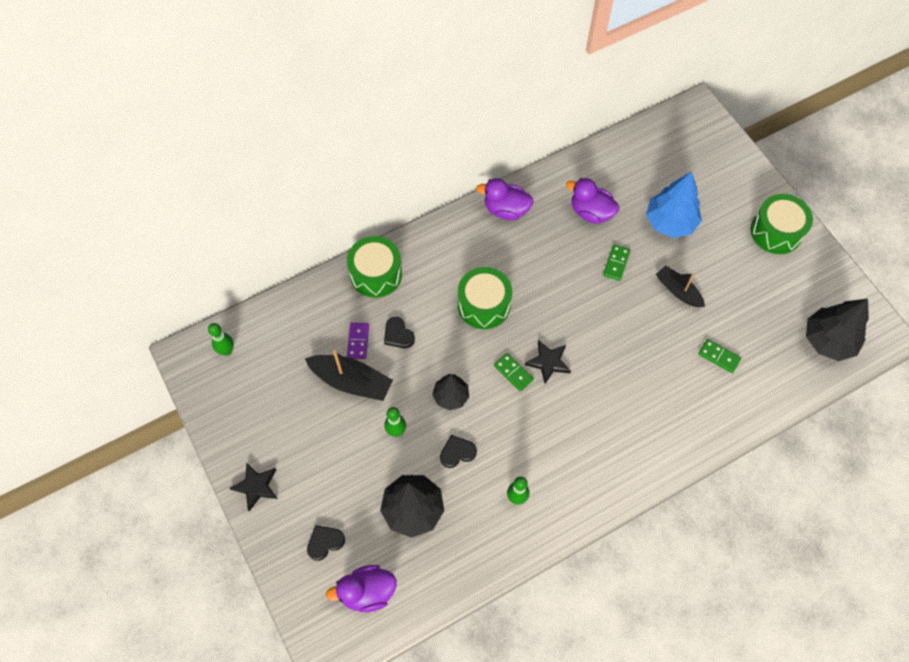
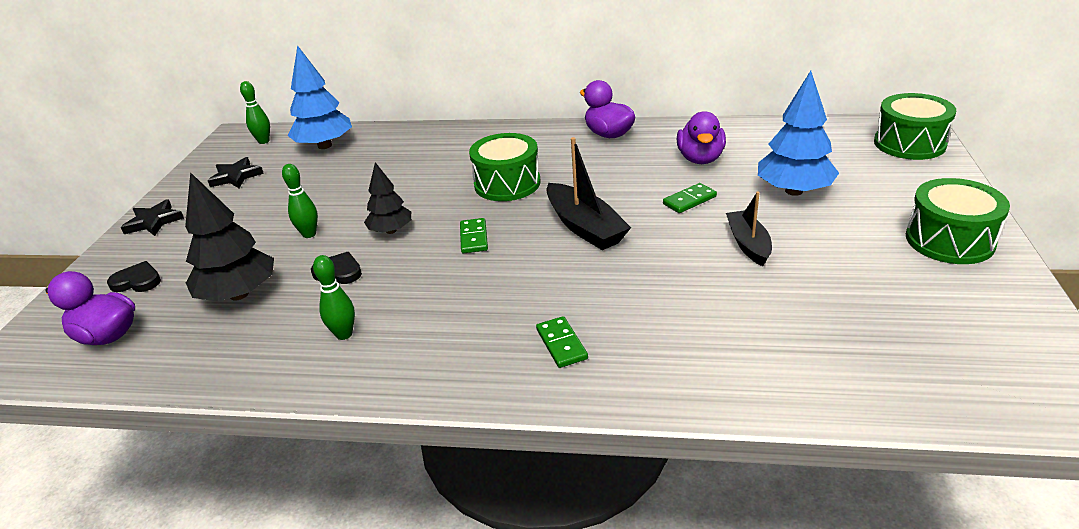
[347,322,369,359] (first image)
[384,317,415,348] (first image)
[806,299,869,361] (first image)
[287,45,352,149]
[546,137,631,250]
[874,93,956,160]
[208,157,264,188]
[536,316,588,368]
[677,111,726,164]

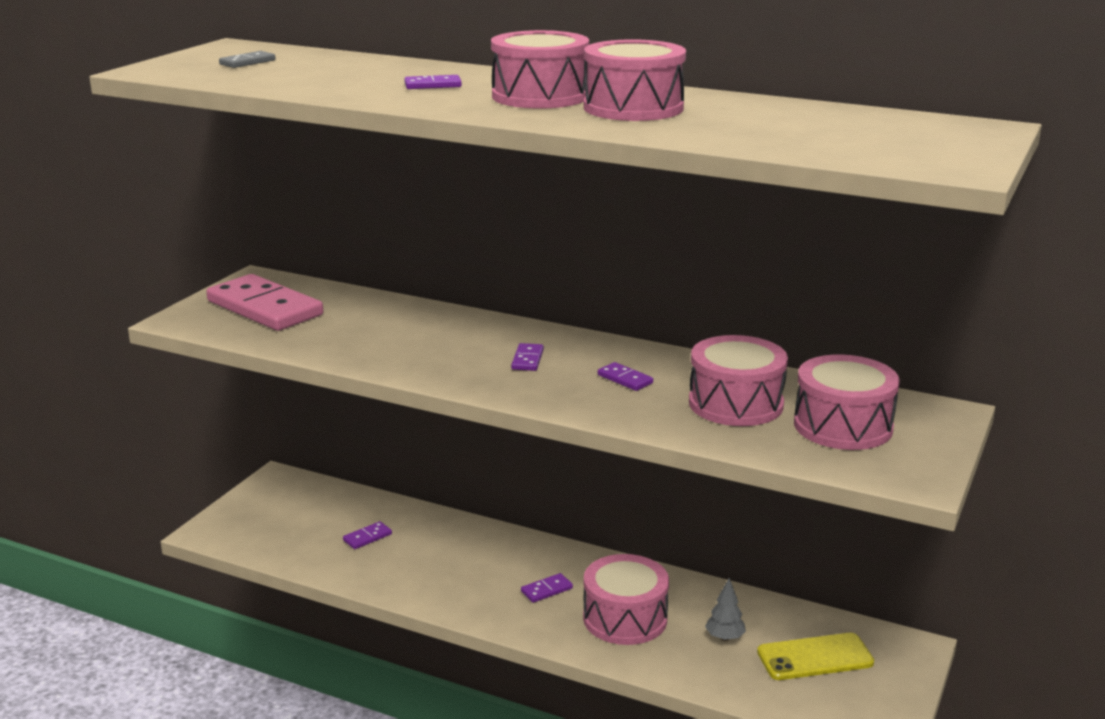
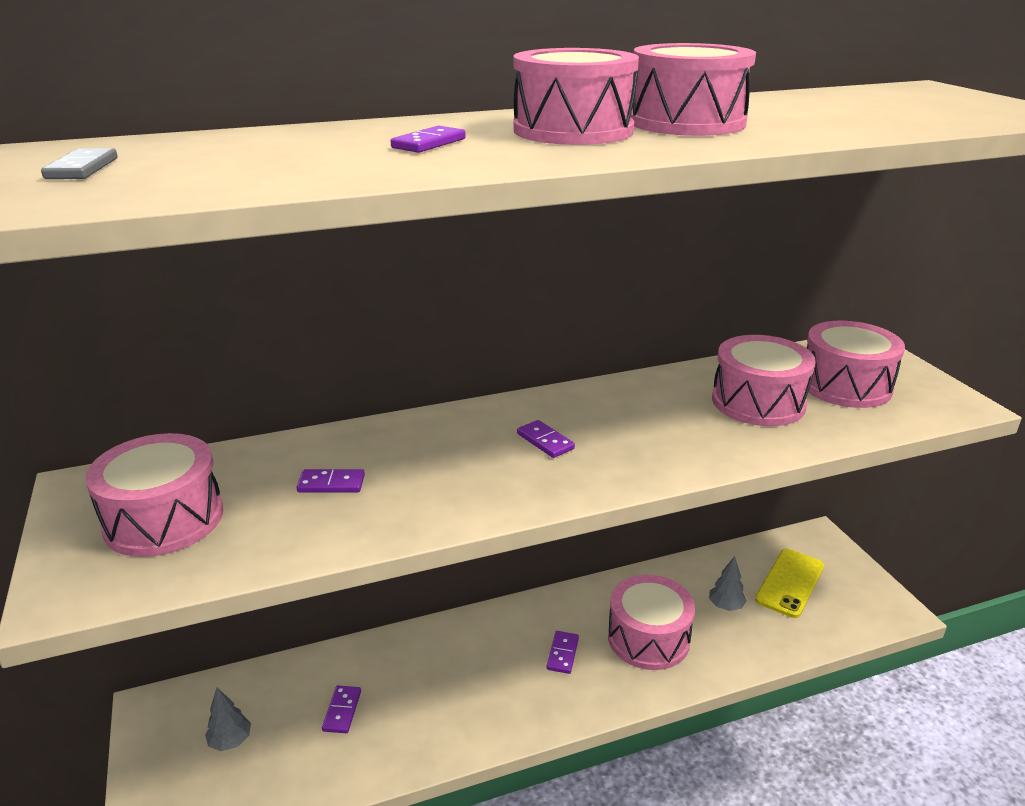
[205,687,251,751]
[297,469,365,492]
[85,433,223,557]

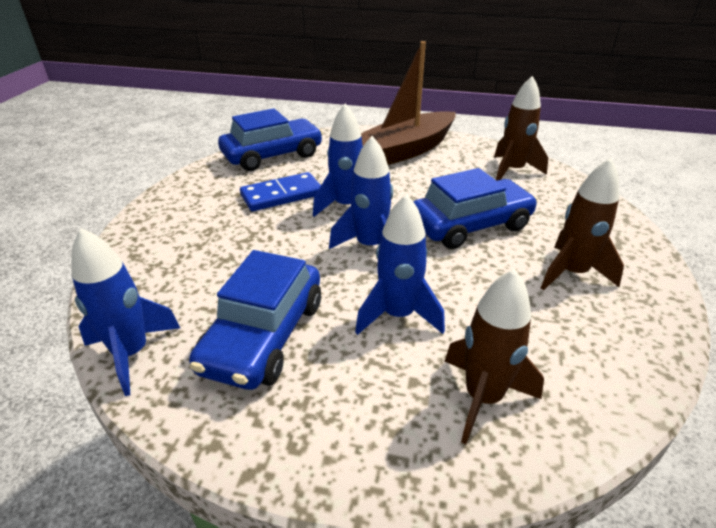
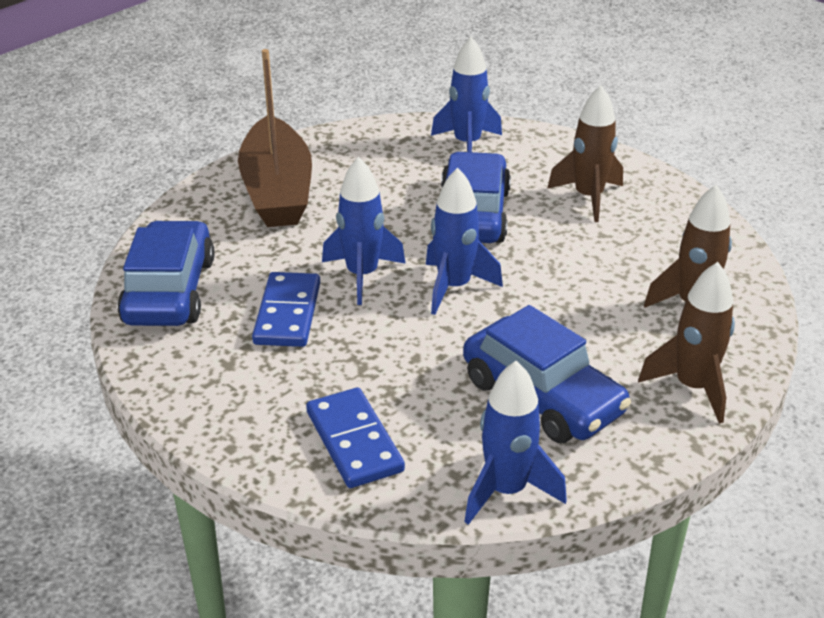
[306,388,405,488]
[431,37,502,152]
[638,262,735,424]

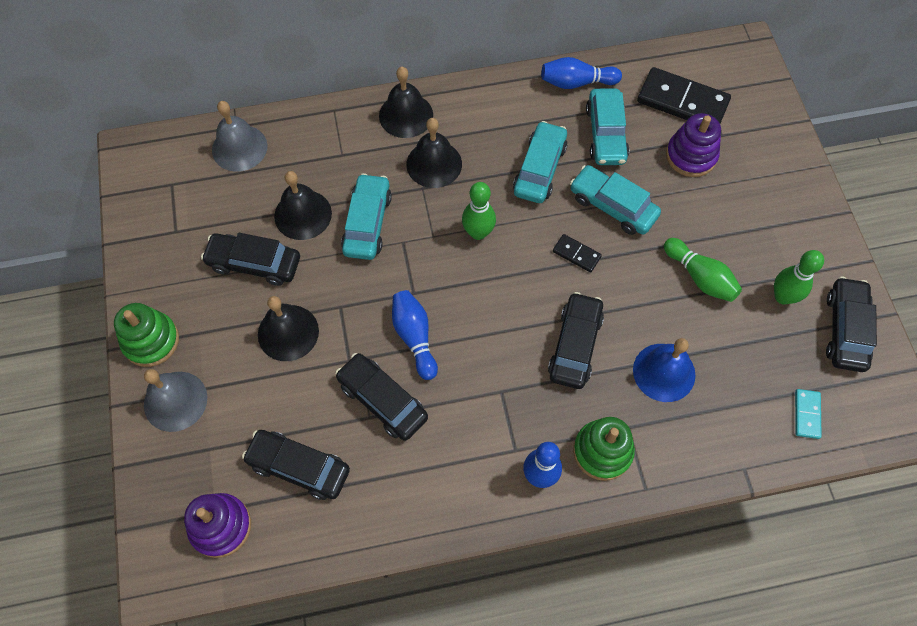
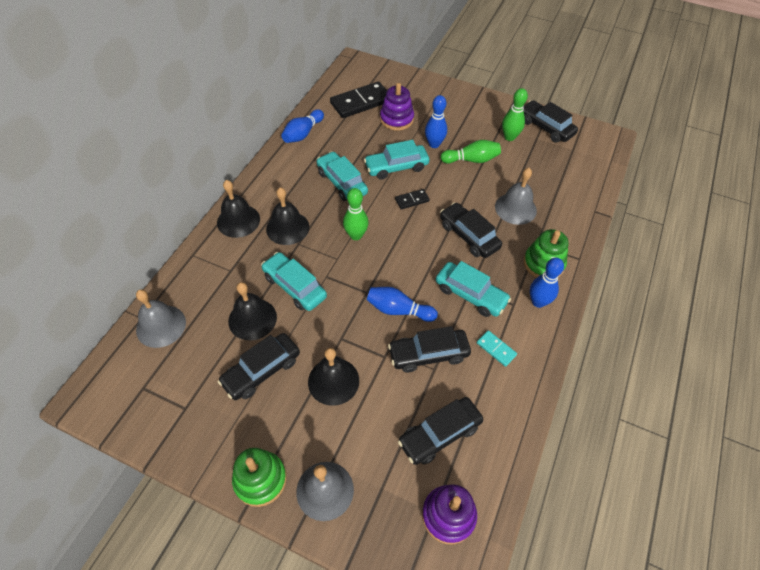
[425,95,447,148]
[436,261,511,317]
[477,330,517,367]
[495,168,537,225]

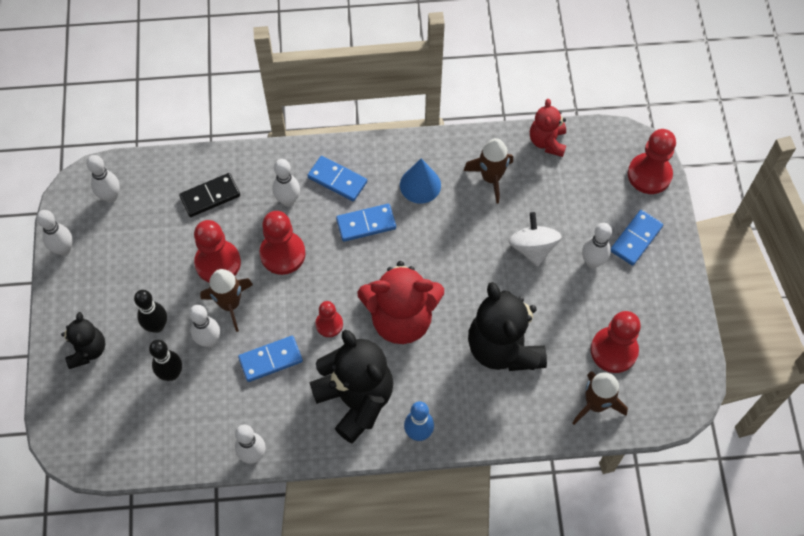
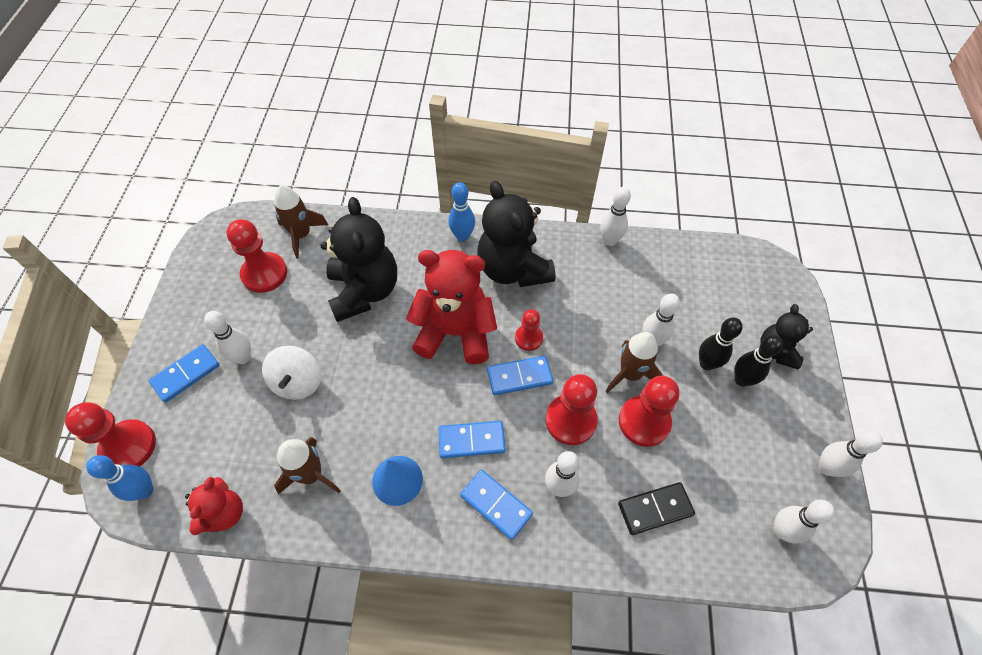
[86,455,153,501]
[734,335,783,387]
[487,356,553,395]

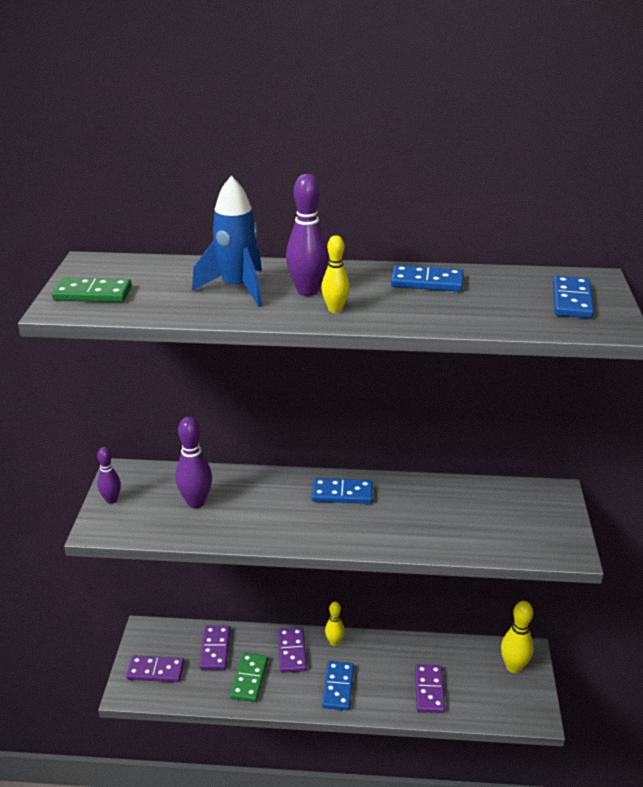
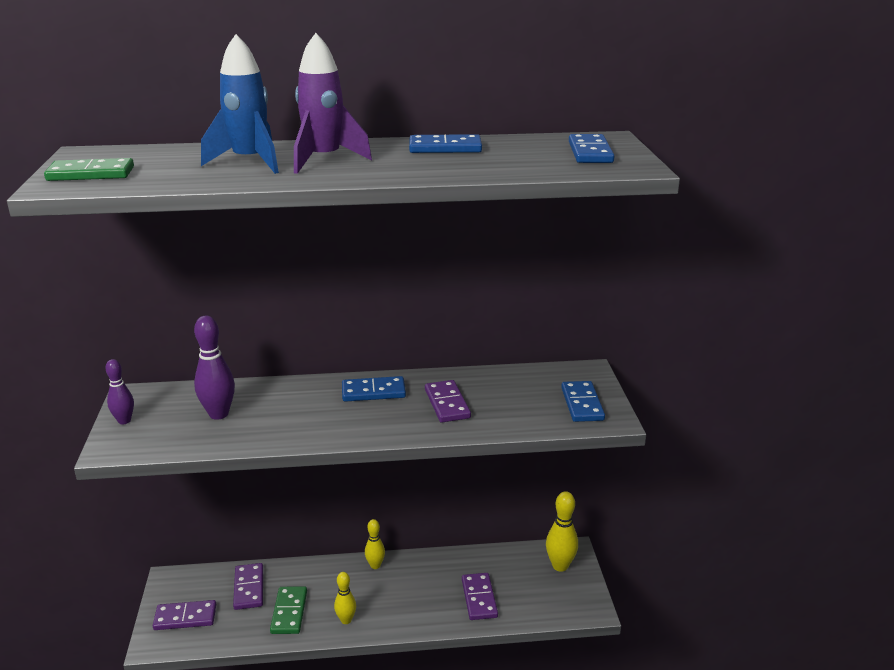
[425,380,471,422]
[334,572,356,624]
[561,381,605,422]
[294,33,372,174]

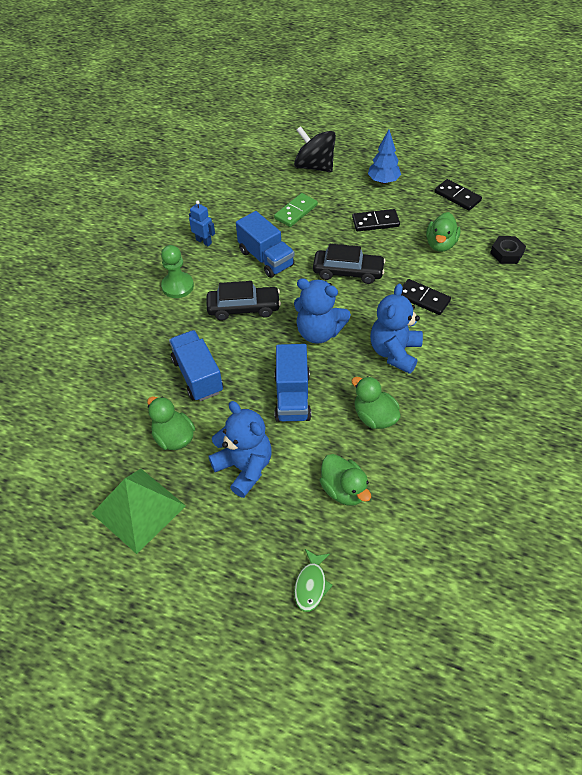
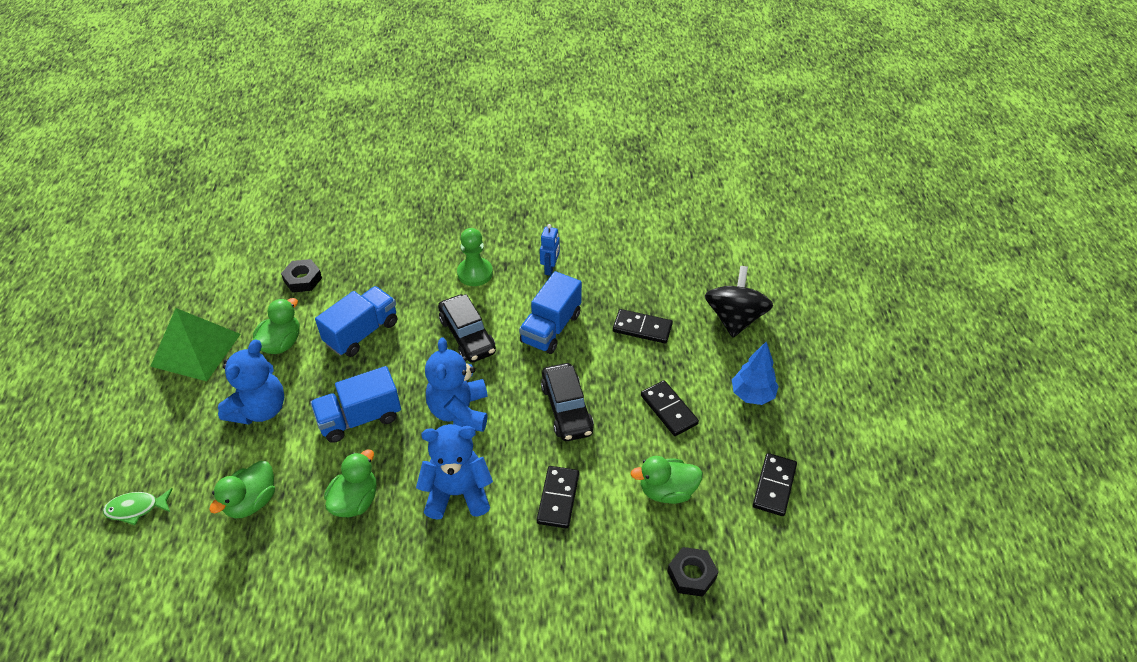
[281,259,322,293]
[613,309,673,343]

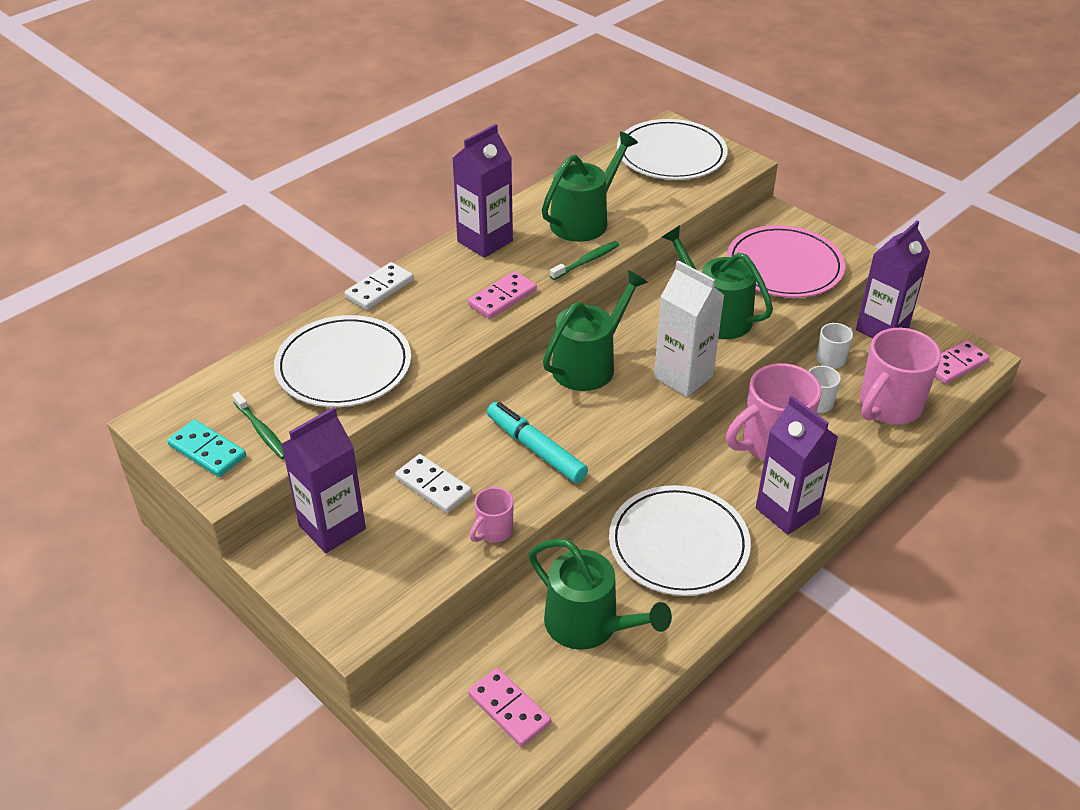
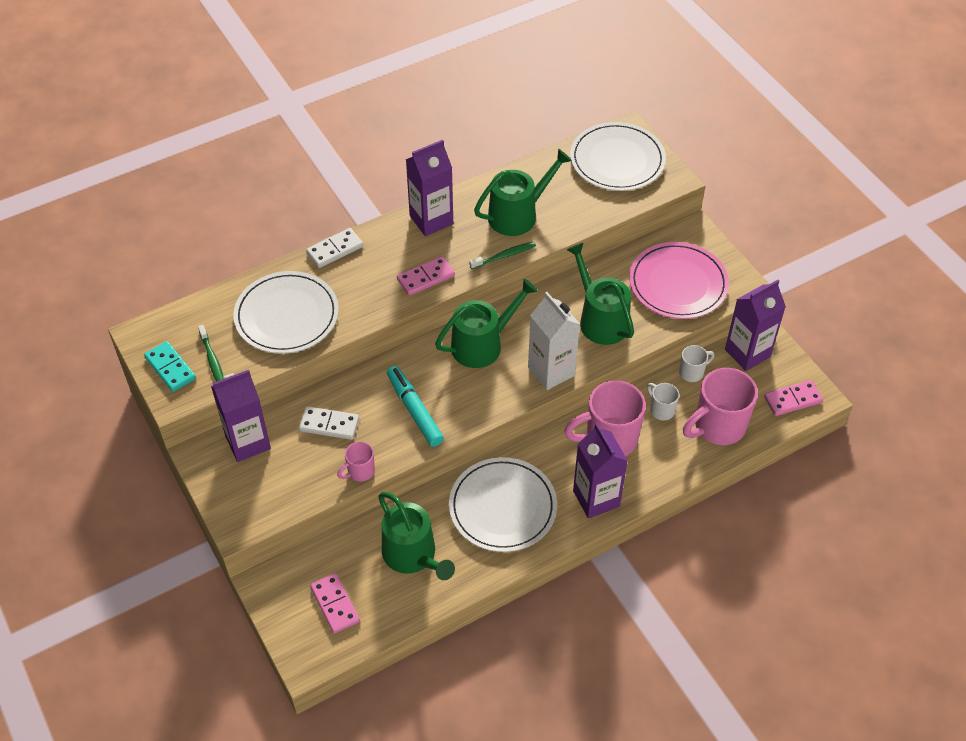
[299,406,359,440]

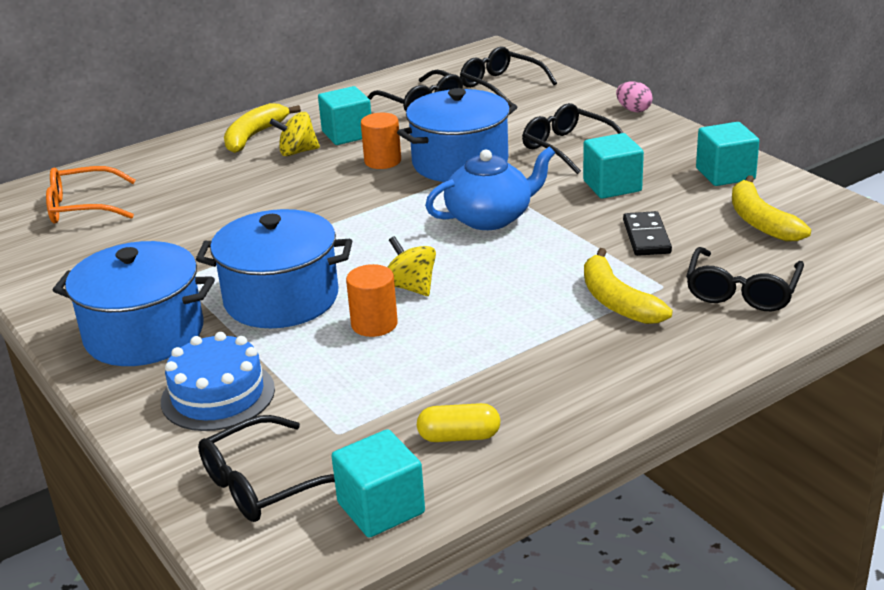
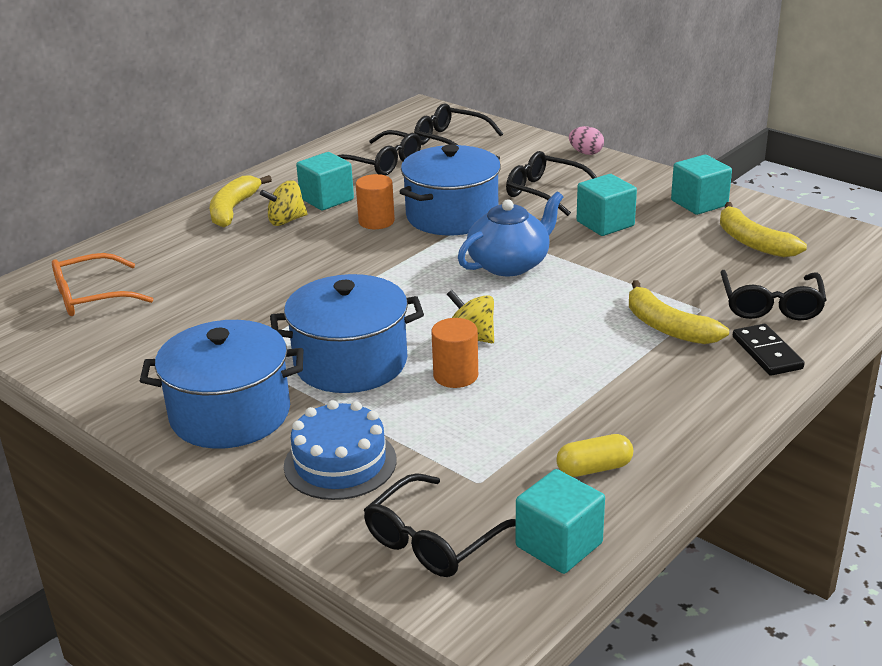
[733,324,804,376]

